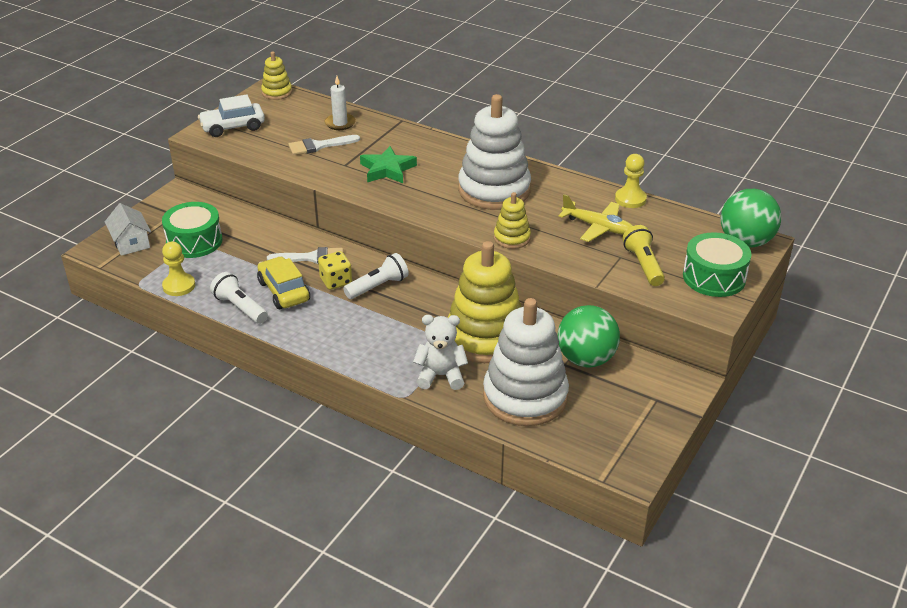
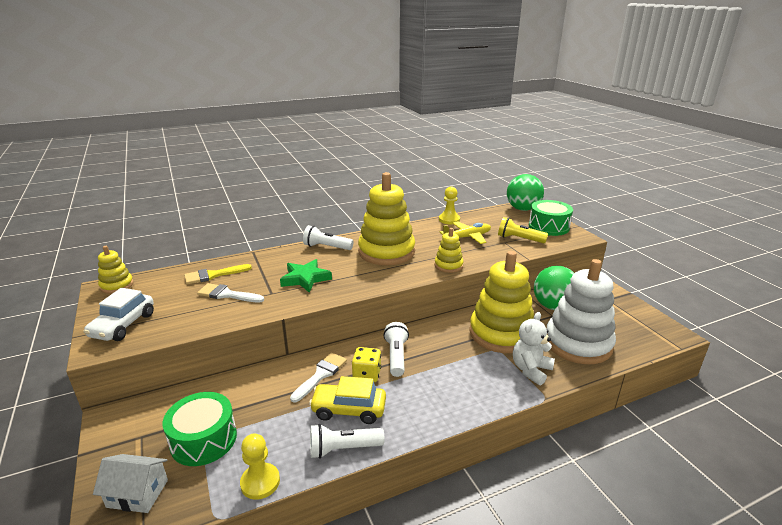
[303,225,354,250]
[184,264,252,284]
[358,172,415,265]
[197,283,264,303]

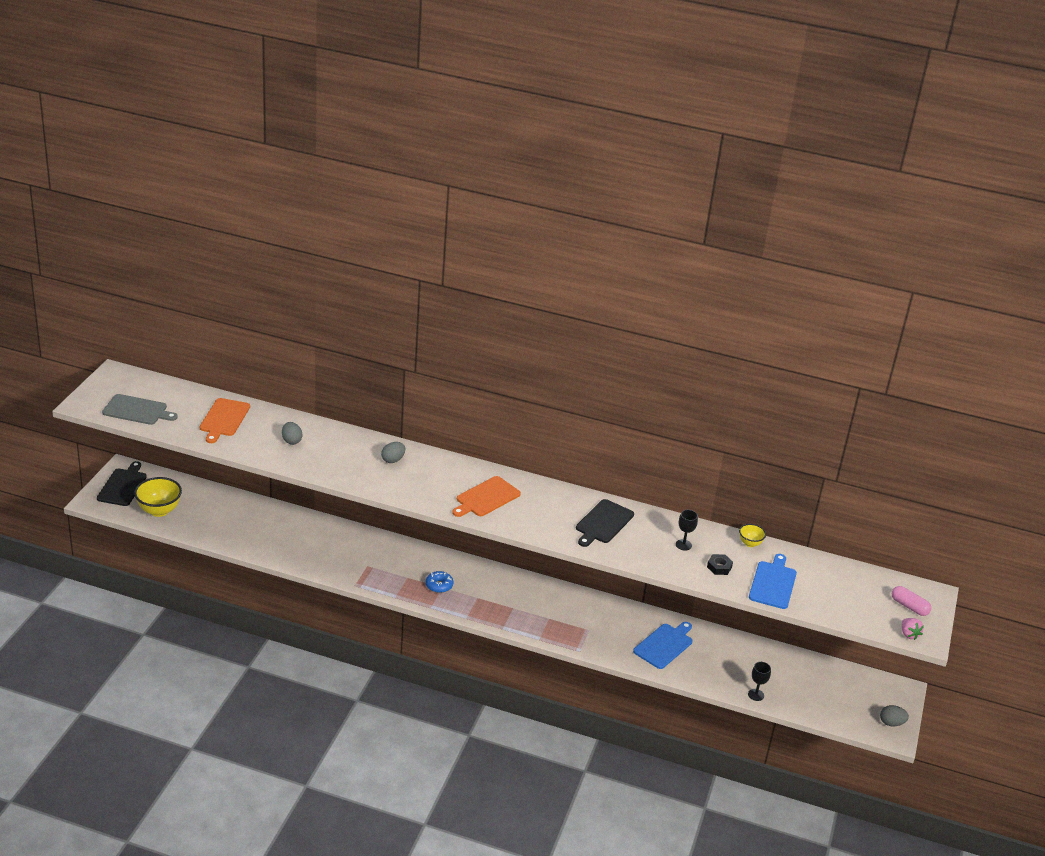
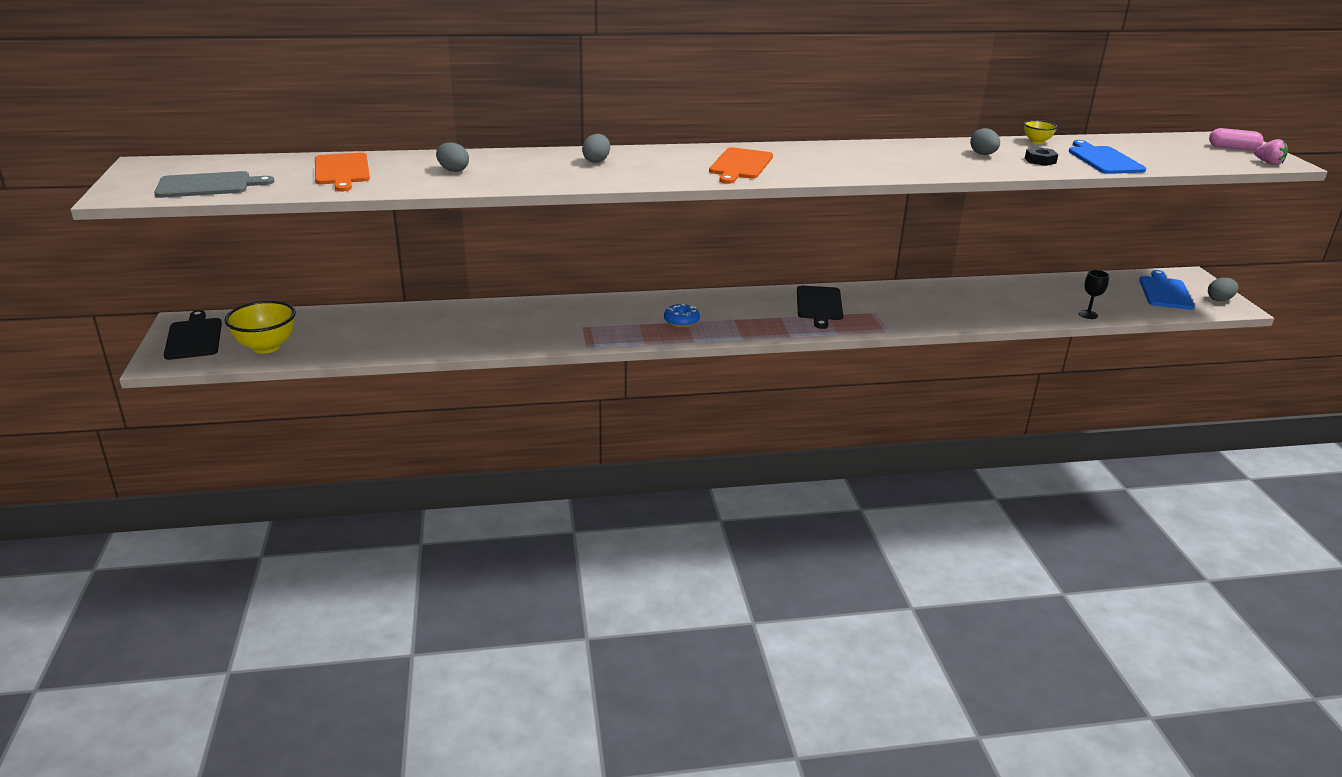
[797,286,843,329]
[1139,270,1195,310]
[970,128,1000,155]

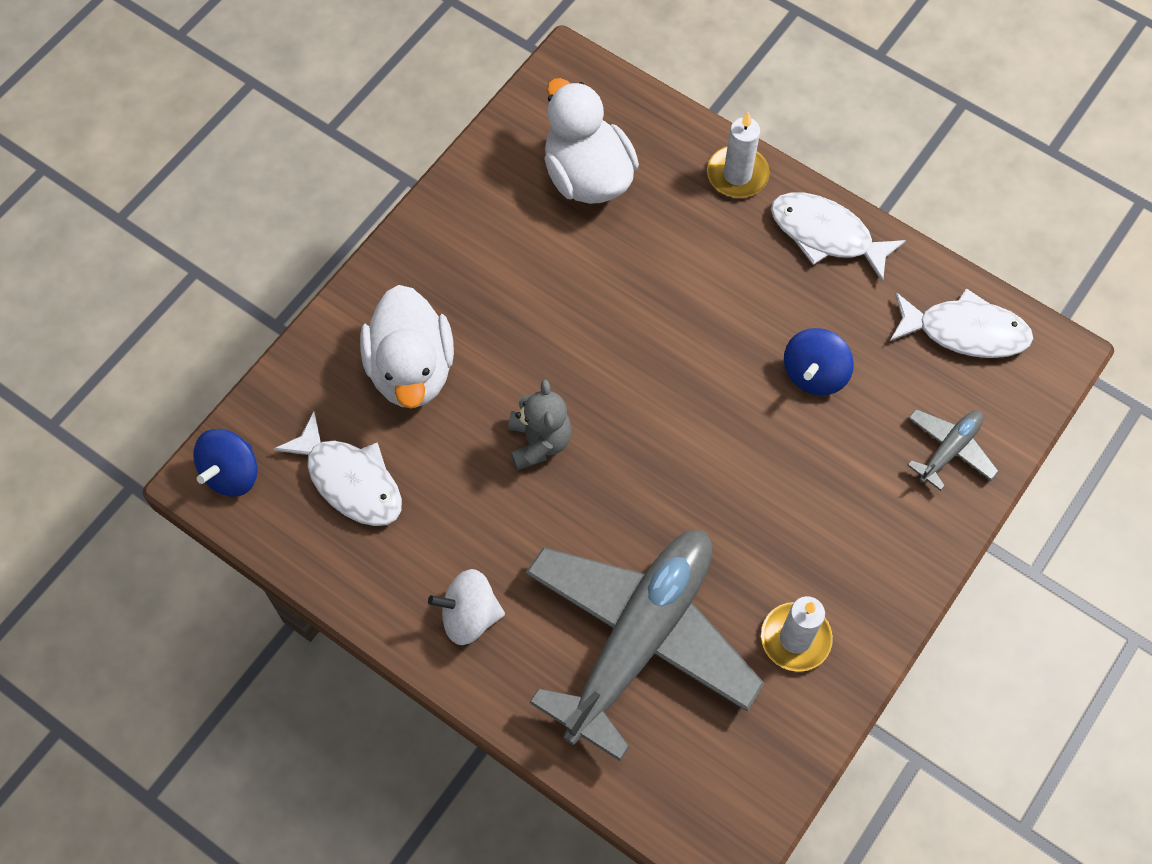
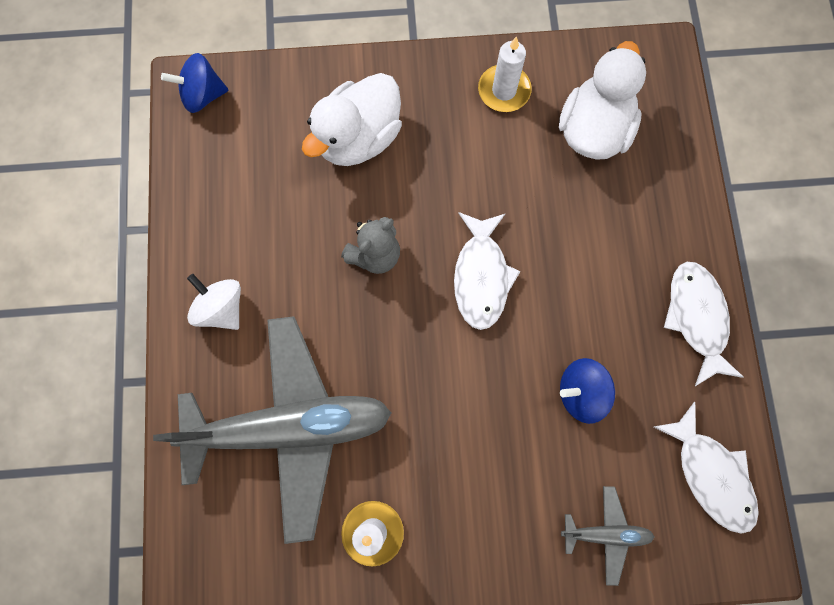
[454,212,521,330]
[478,36,532,112]

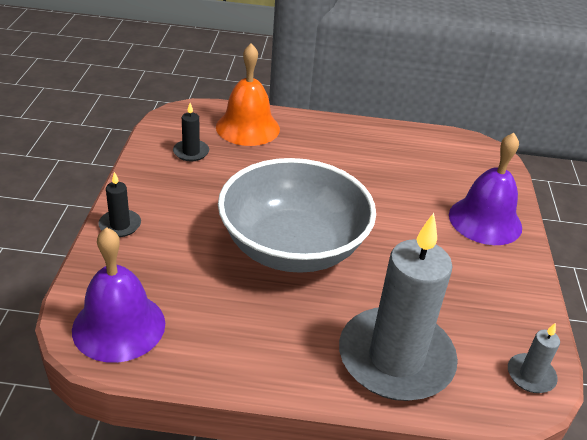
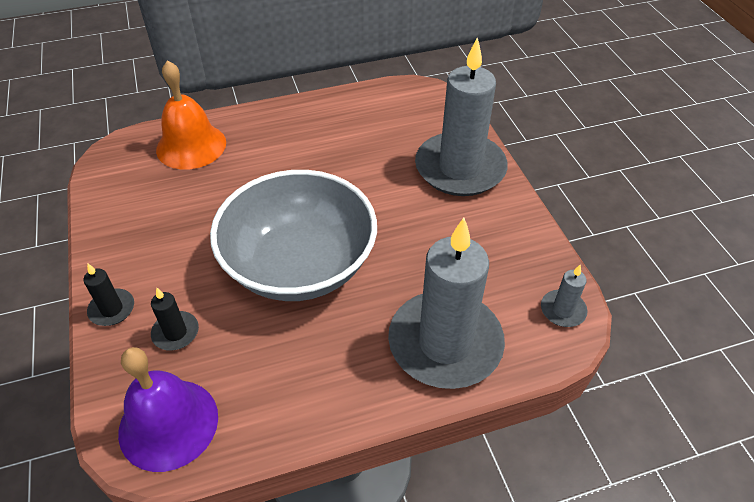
[151,288,199,350]
[415,37,508,196]

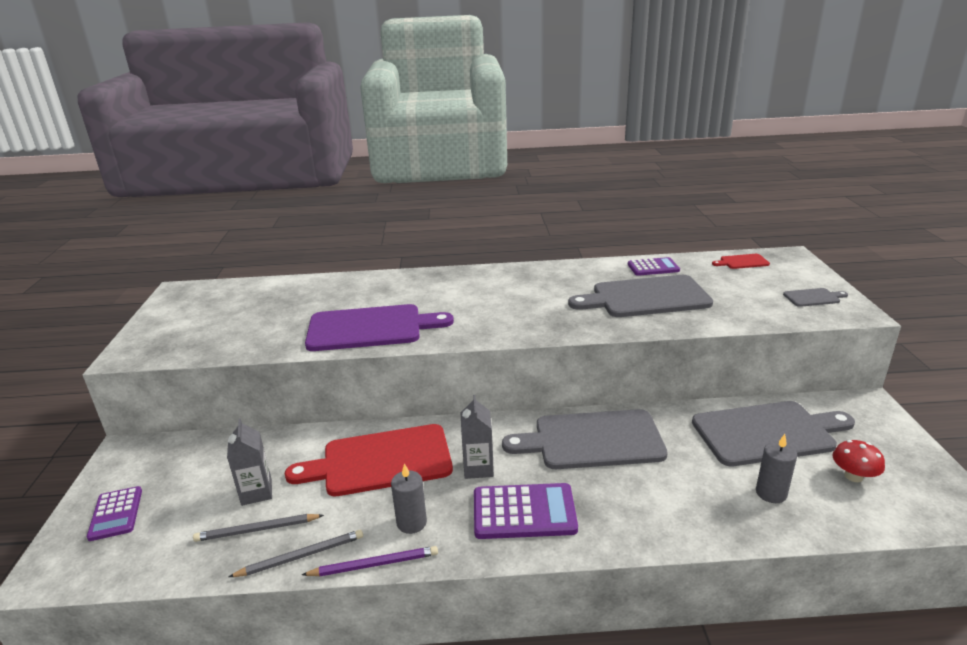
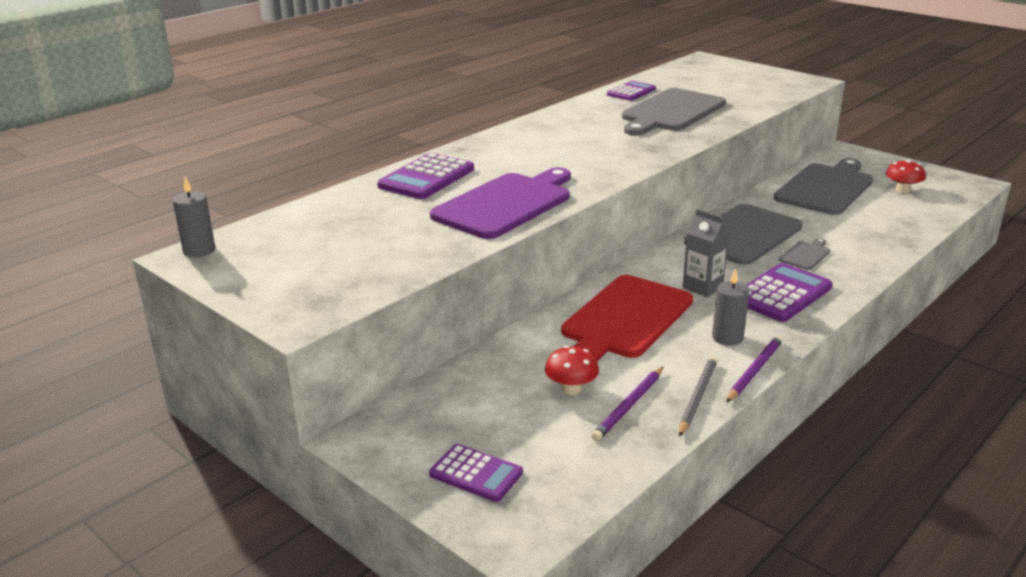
[712,254,770,269] (first image)
[377,153,474,199]
[173,176,215,257]
[779,238,830,270]
[545,346,599,395]
[592,367,663,441]

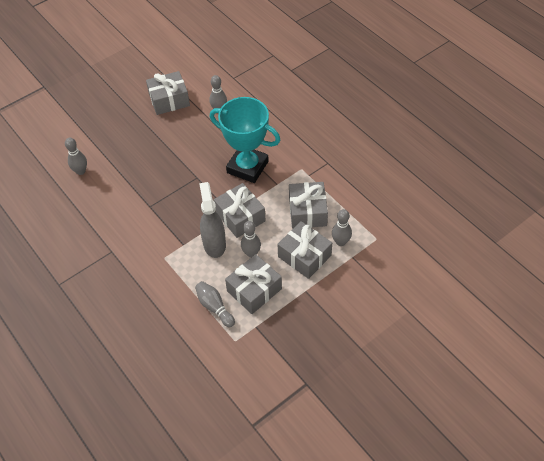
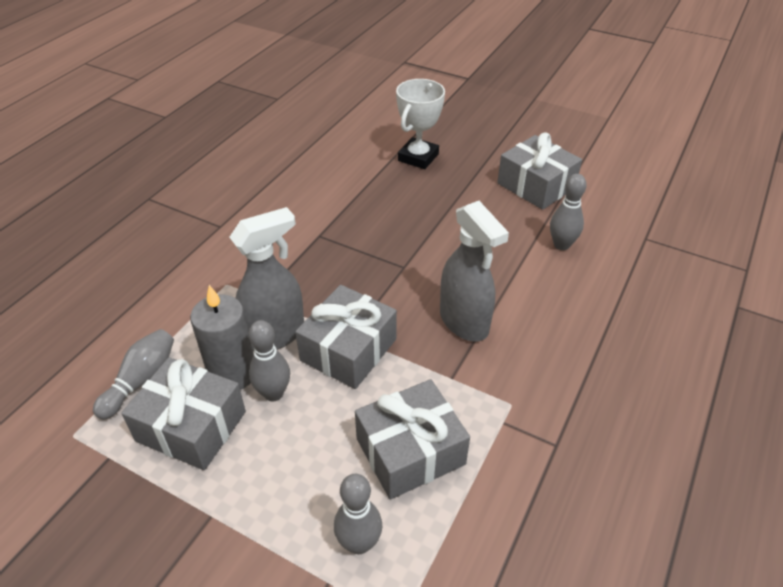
[65,138,87,175] (first image)
[278,221,332,279] (first image)
[190,285,254,390]
[396,79,445,169]
[440,201,509,342]

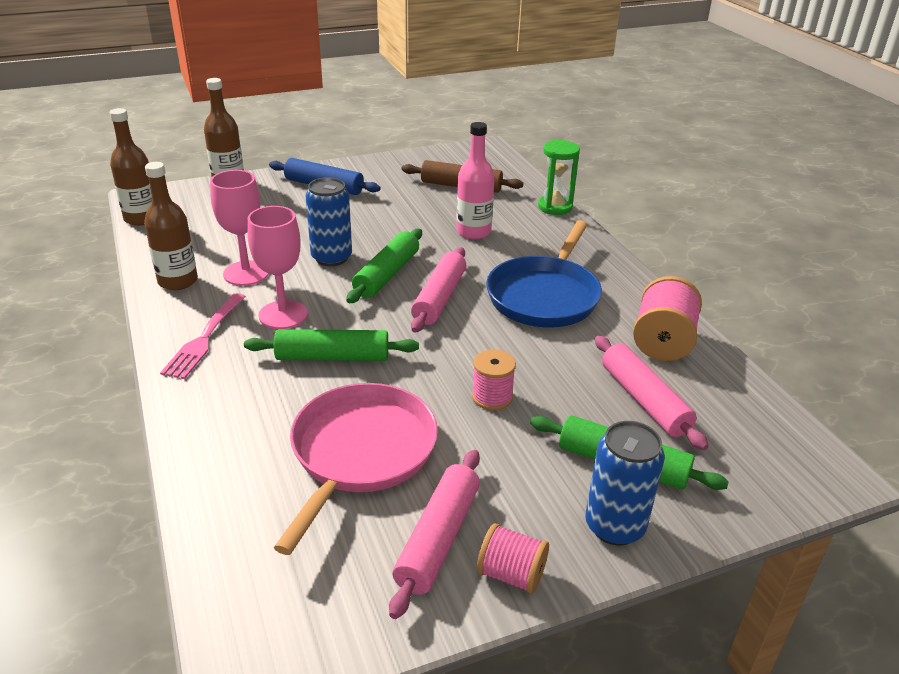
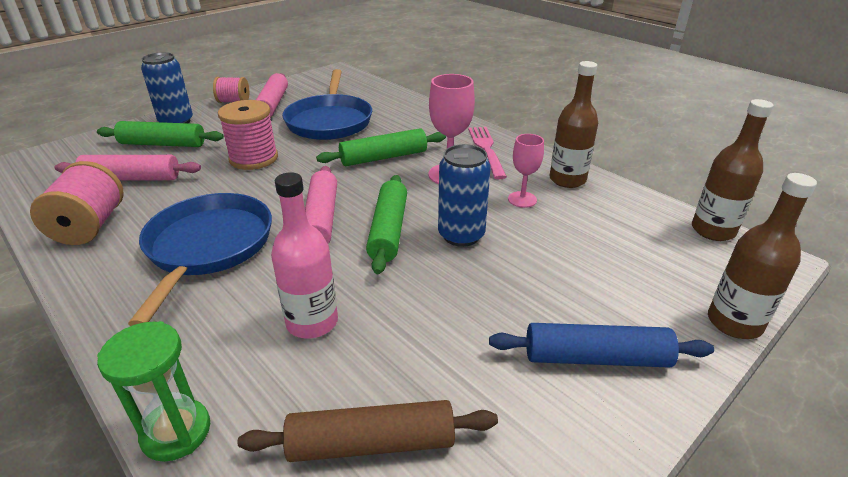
[282,69,372,140]
[54,155,201,180]
[508,134,544,208]
[218,100,278,170]

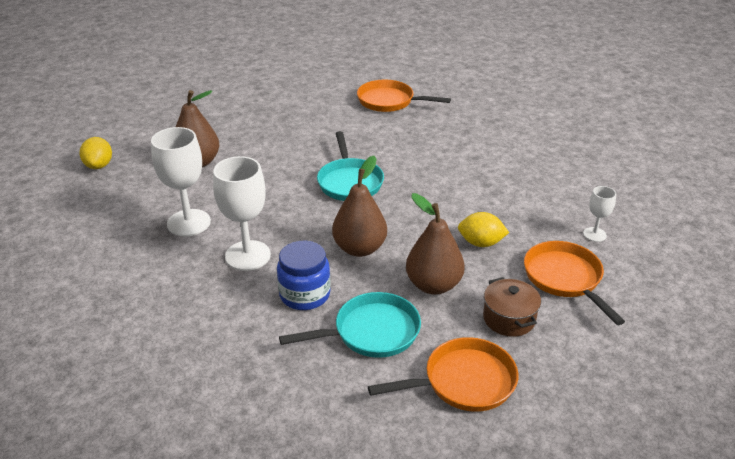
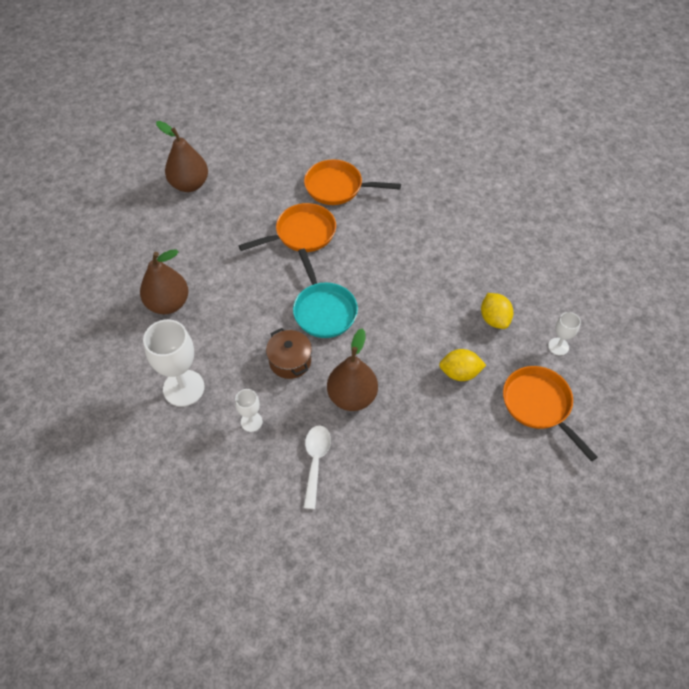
[279,292,421,358] (first image)
[481,293,513,329]
[238,203,336,252]
[156,121,208,192]
[266,328,312,379]
[303,425,331,509]
[235,389,263,432]

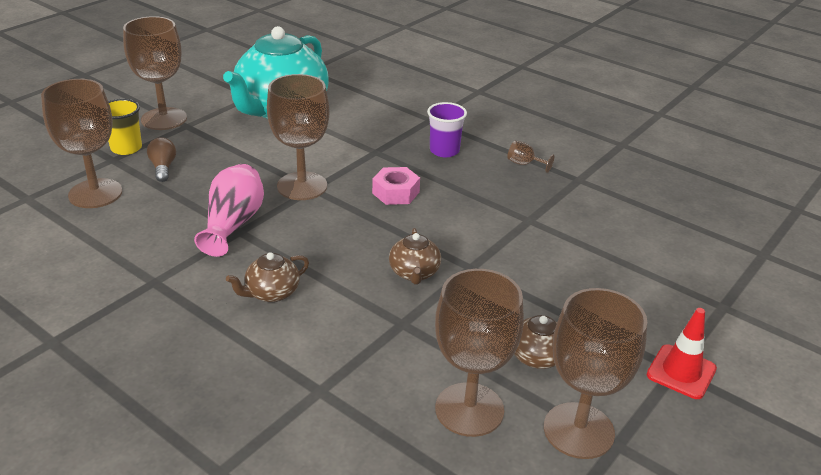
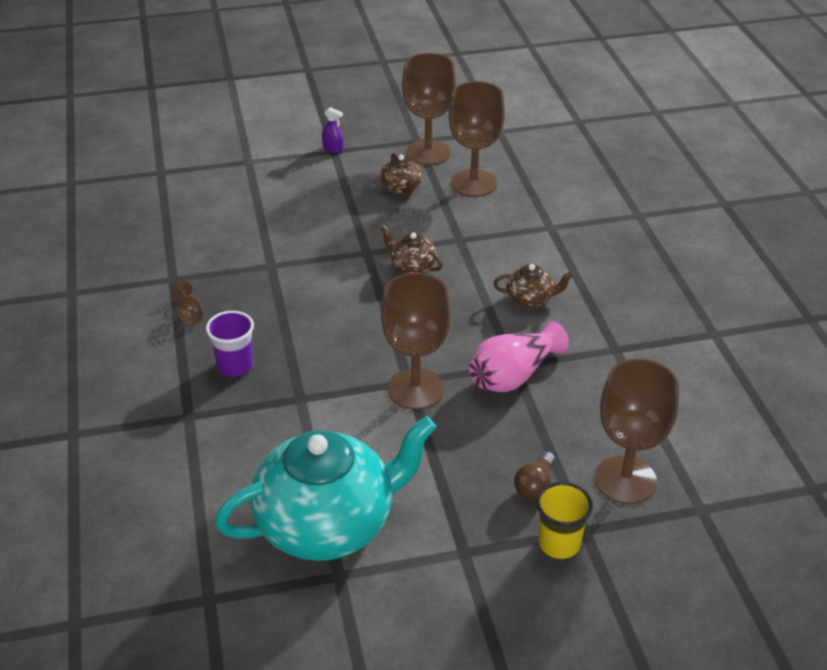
[123,16,187,130] (first image)
[372,167,420,205] (first image)
[322,107,343,153]
[380,225,443,274]

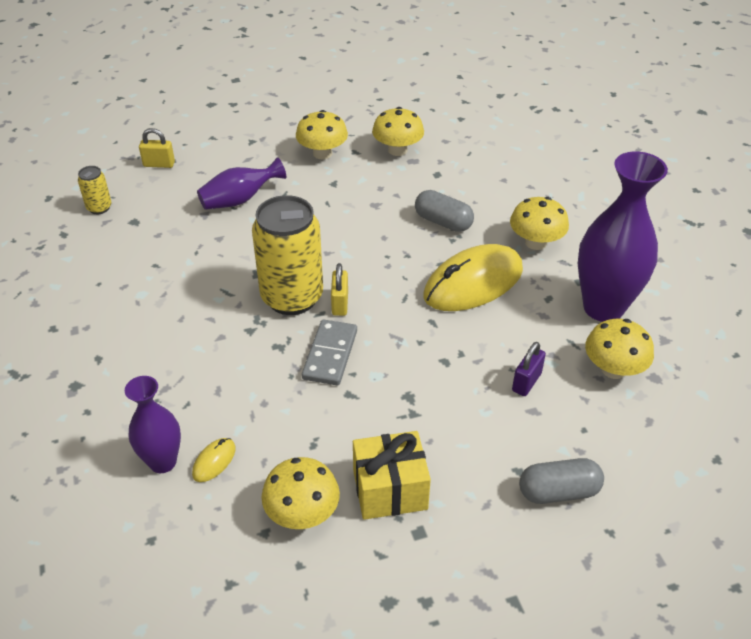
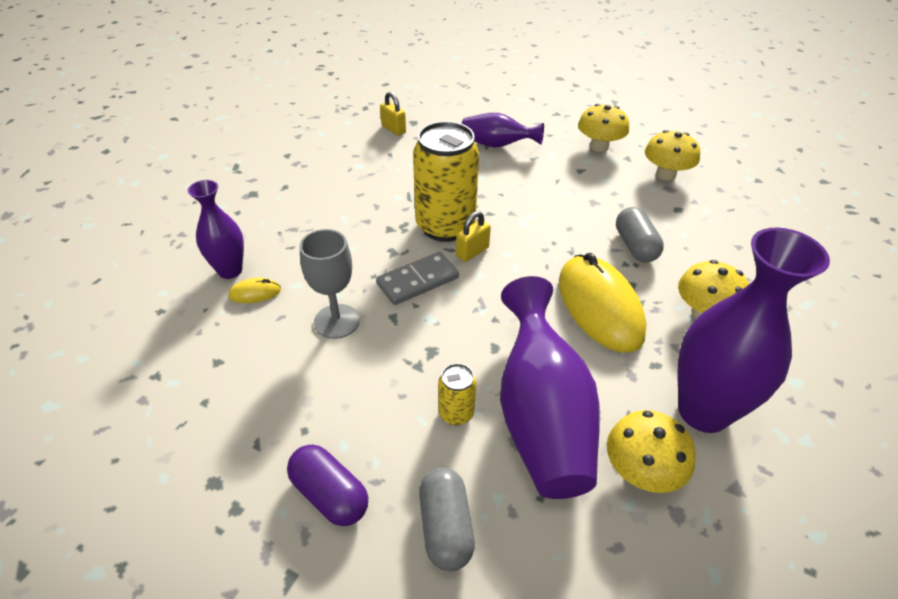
[261,457,340,529] (first image)
[353,431,431,520] (first image)
[287,444,368,526]
[300,229,360,339]
[438,363,477,426]
[380,92,406,136]
[500,276,600,499]
[559,253,647,353]
[419,468,475,571]

